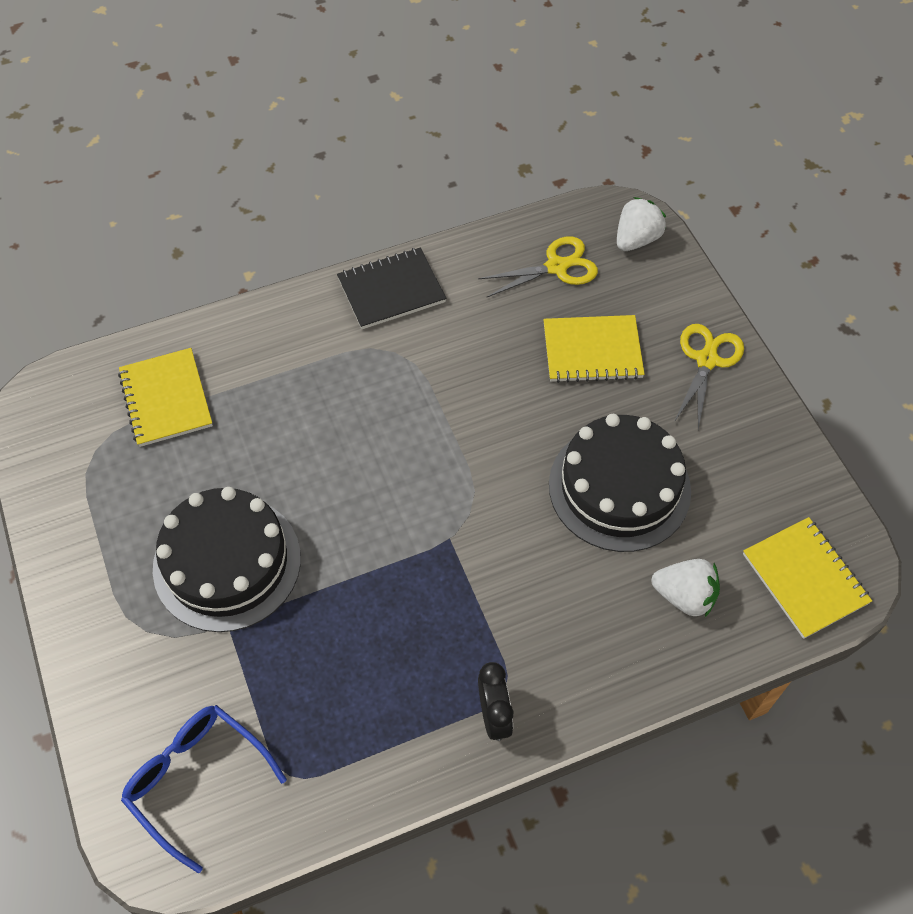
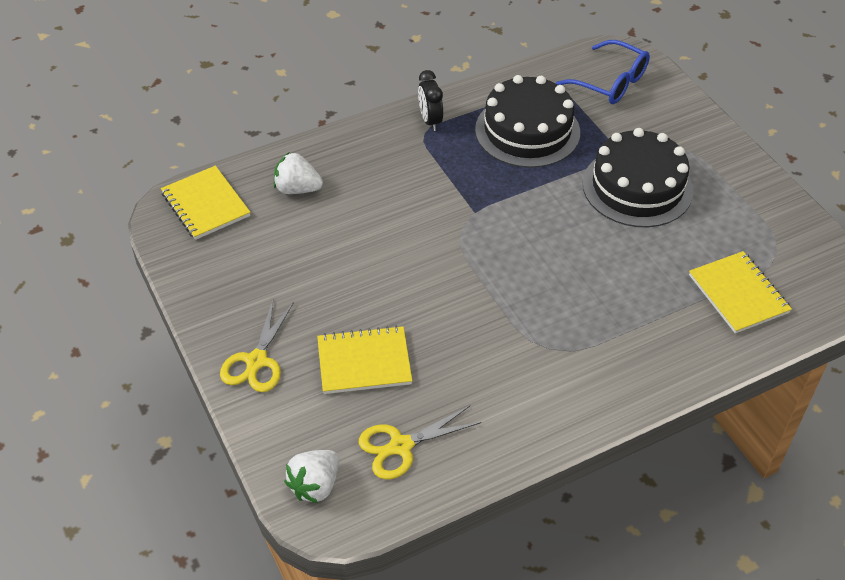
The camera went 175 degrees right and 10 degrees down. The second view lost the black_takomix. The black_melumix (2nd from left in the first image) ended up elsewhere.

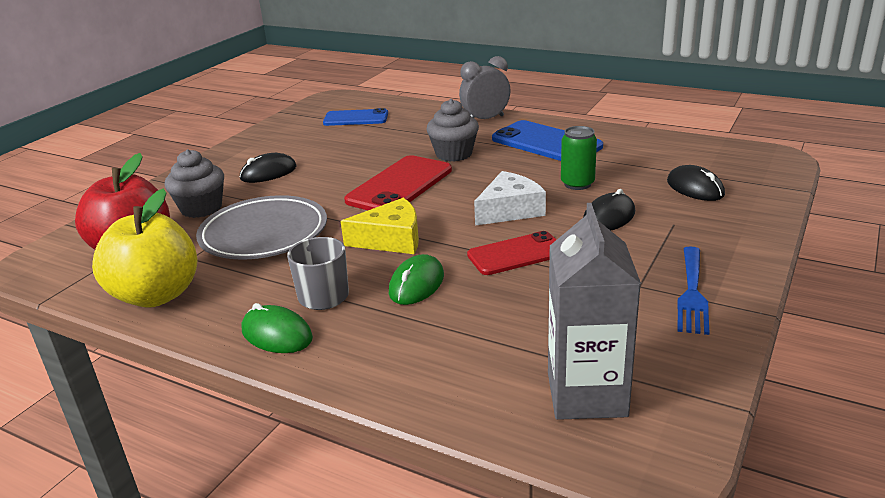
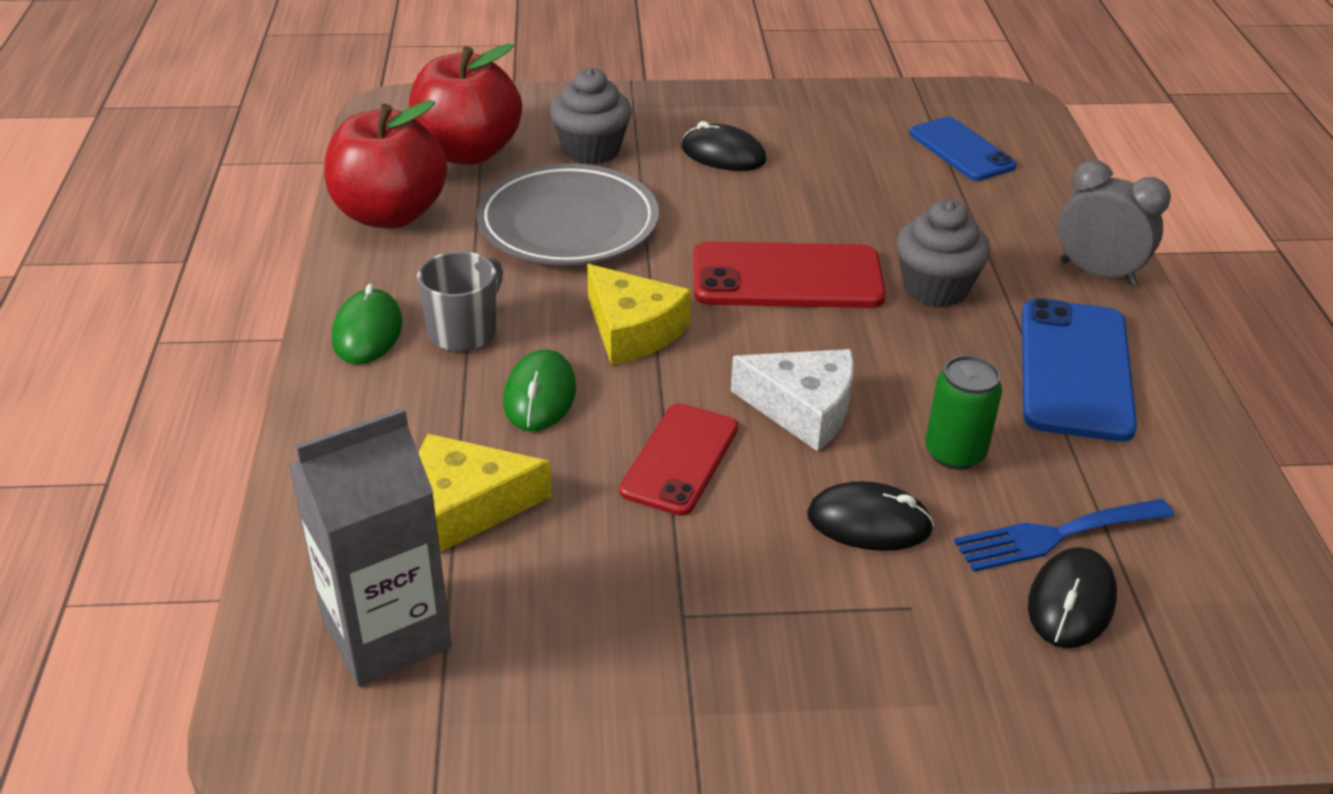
The camera went 55 degrees right and 10 degrees up. What was the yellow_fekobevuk turned into the red_fekobevuk (1st from left). The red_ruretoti (2nd from left in the first image) ended up facing another way, 75 degrees clockwise from before. The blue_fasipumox ended up elsewhere. The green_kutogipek (2nd from left) ended up facing another way, 75 degrees counterclockwise from before. The second view gained the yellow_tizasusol (1st from left).

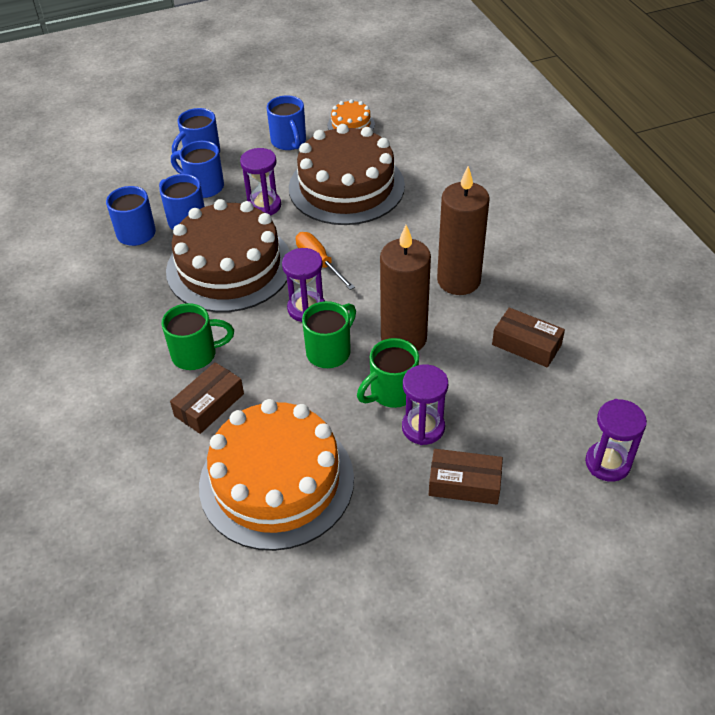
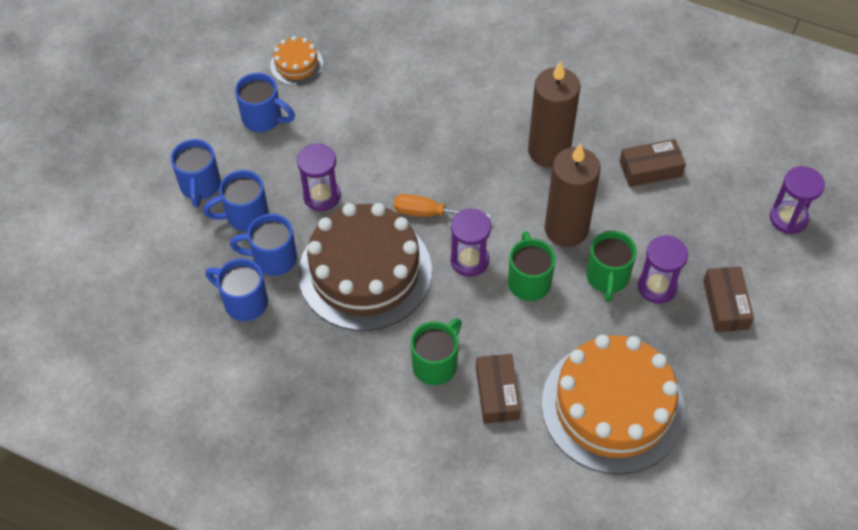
The camera went 45 degrees left and 10 degrees up. The second view lost the brown_melumix (2nd from left). The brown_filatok (2nd from left in the first image) ended up facing another way, 60 degrees counterclockwise from before.

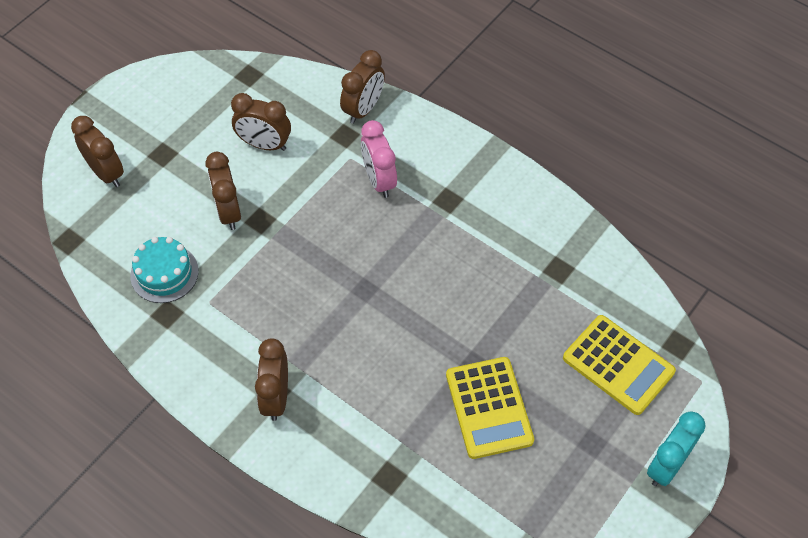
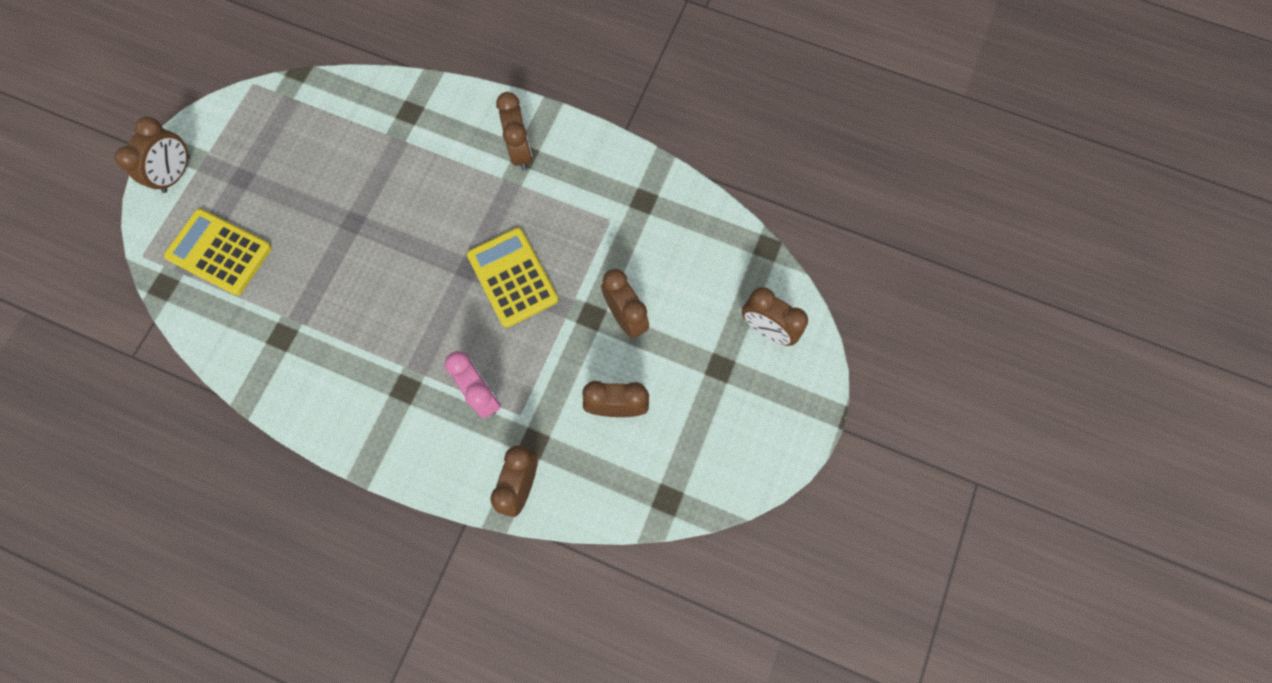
The camera went 165 degrees right and 15 degrees up. The second view lost the turquoise_melumix. The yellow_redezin (1st from left in the first image) ended up elsewhere. What was the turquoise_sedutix turned into the brown_sedutix (1st from left).

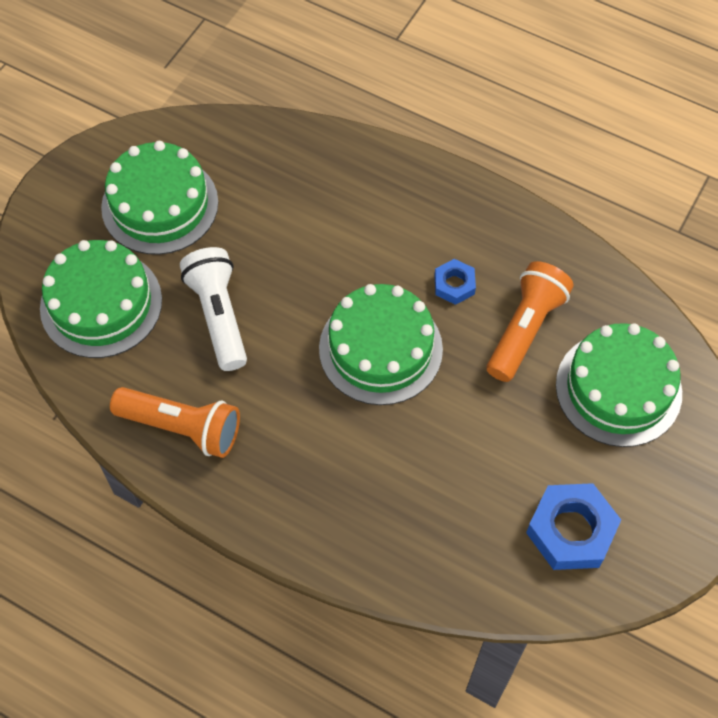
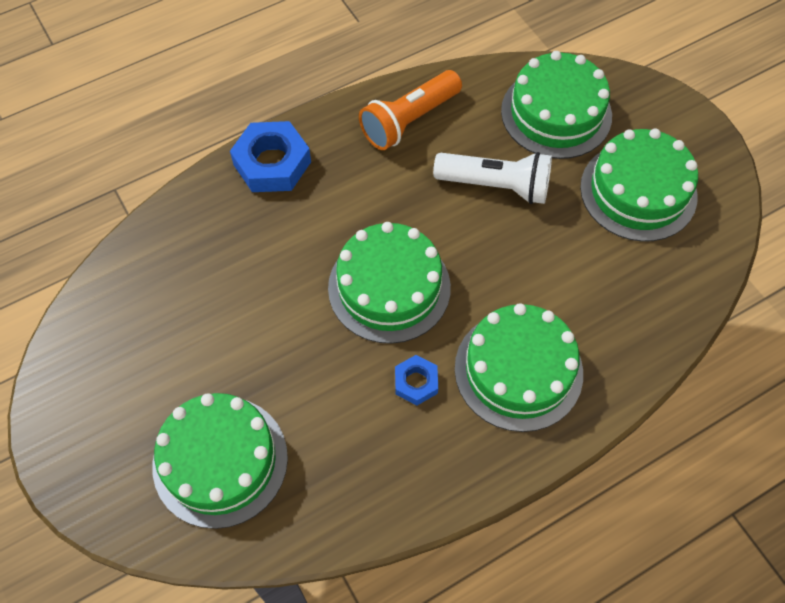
The camera went 120 degrees right and 0 degrees up. The second view lost the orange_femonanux (2nd from left). The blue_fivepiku (2nd from left in the first image) ended up elsewhere. The second view gained the green_melumix (3rd from left).

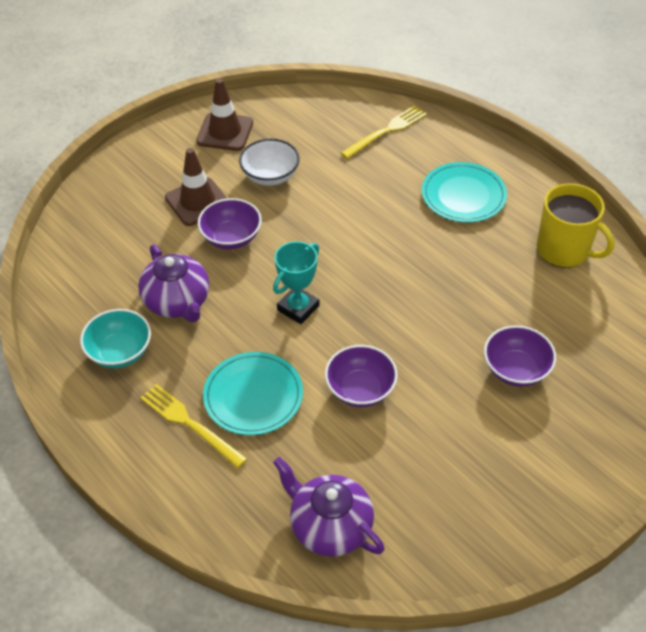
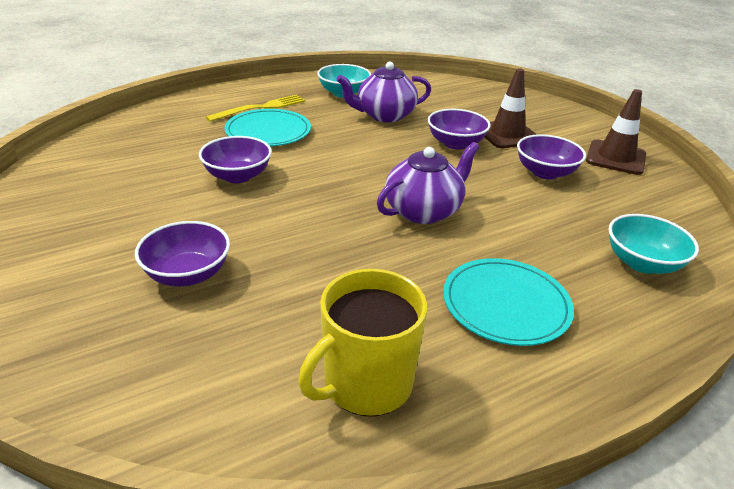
The camera went 100 degrees right and 15 degrees down. Where the yellow_fasipumox (2nd from left) stood, the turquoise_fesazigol (2nd from left) came to stand. What was the white_fesazigol turned into the purple_fesazigol (4th from left). The second view lost the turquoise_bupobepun. The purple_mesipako (2nd from left) ended up elsewhere.

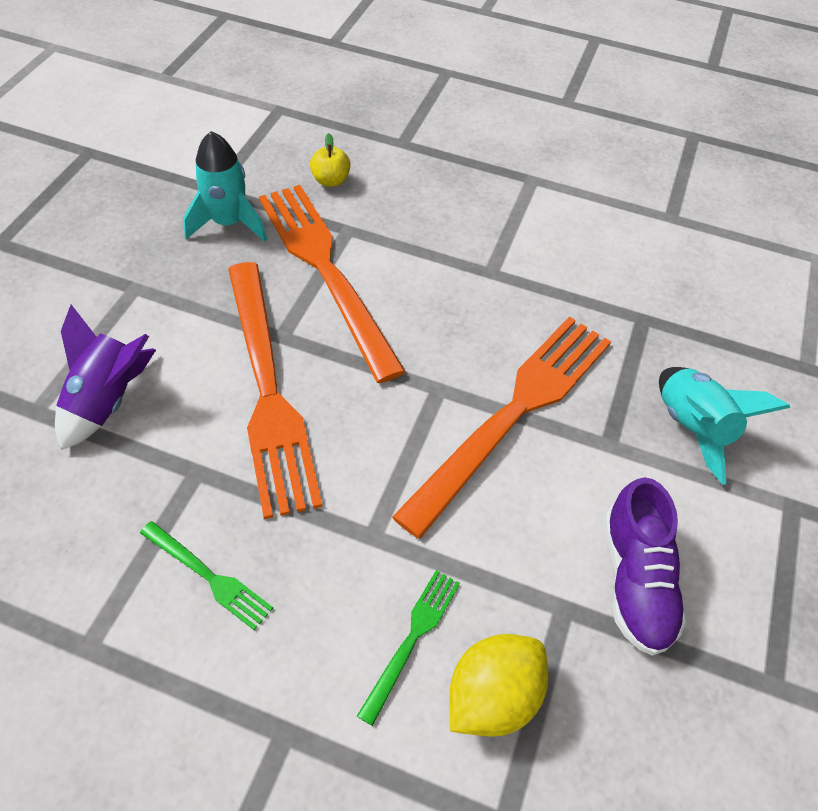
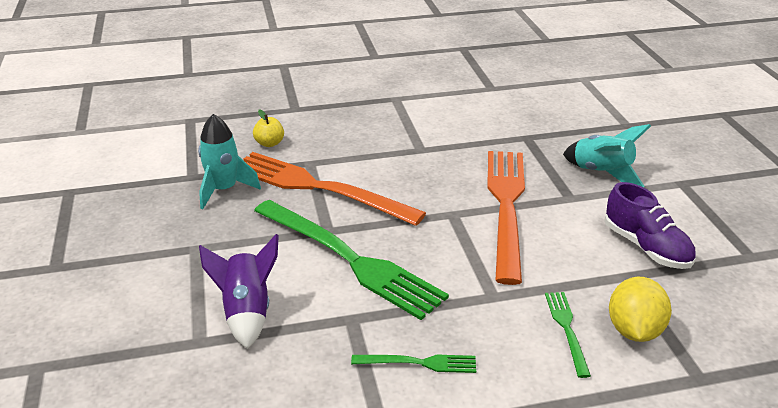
The camera went 30 degrees left and 20 degrees down. What was the orange_fasipumox (1st from left) turned into the green_fasipumox (1st from left).

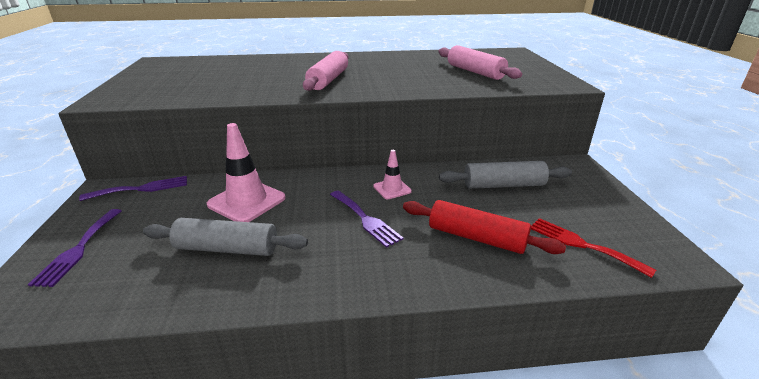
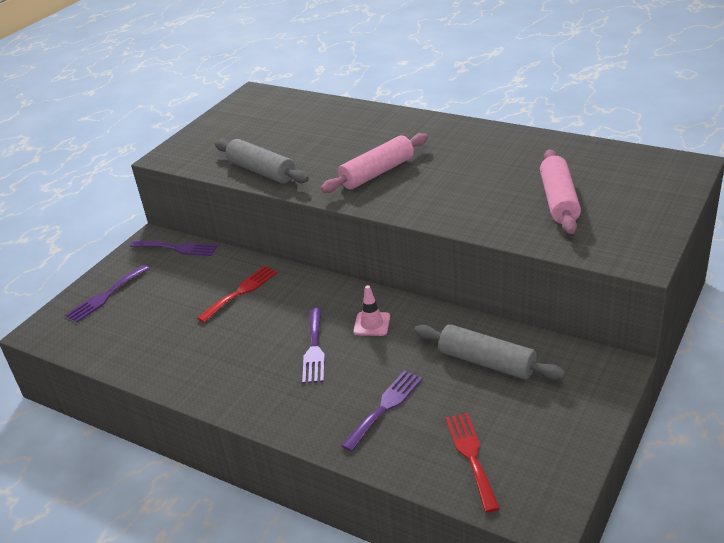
The camera went 40 degrees right and 5 degrees up. Where the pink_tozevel (1st from left) stood, the red_fasipumox (1st from left) came to stand. Where the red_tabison stood, the purple_fasipumox (4th from left) came to stand. The grey_tabison (1st from left) ended up elsewhere.

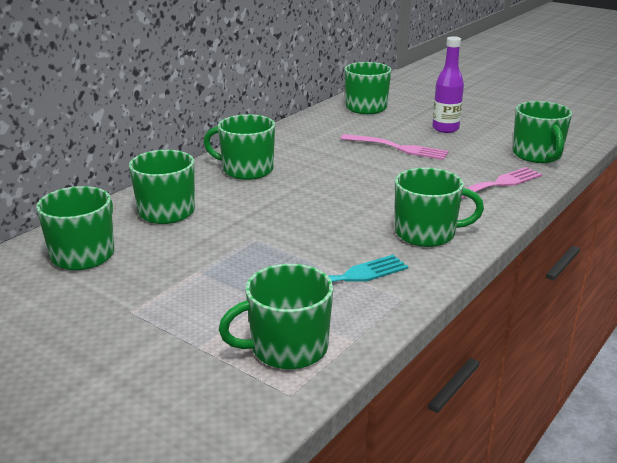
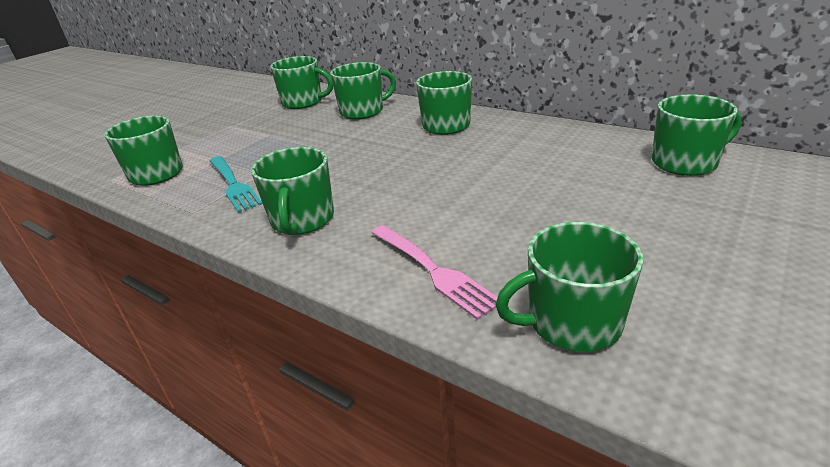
The camera went 90 degrees right and 5 degrees up. The second view lost the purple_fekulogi. The second view lost the pink_fasipumox (1st from left).

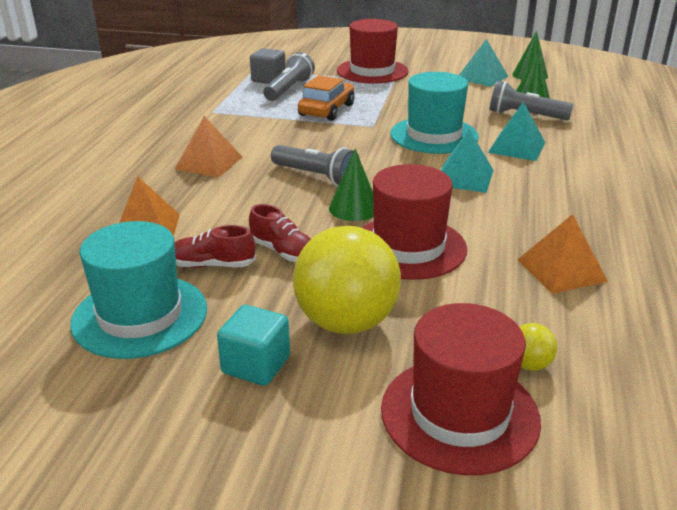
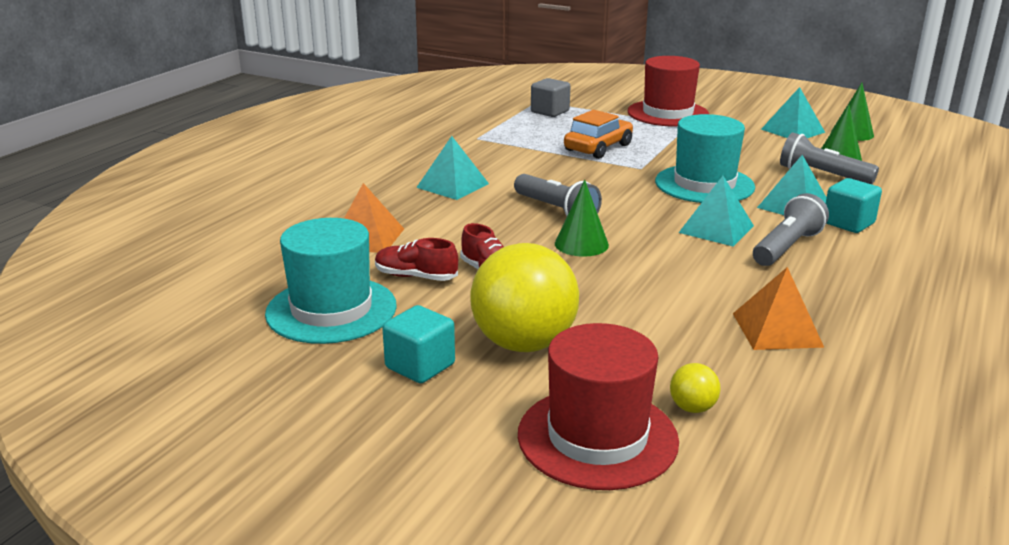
The camera went 15 degrees right and 5 degrees down. The grey_femonanux (1st from left in the first image) ended up elsewhere. What was the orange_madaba (2nd from left) turned into the turquoise_madaba (1st from left). The second view lost the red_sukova (2nd from left). The second view gained the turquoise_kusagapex (2nd from left).

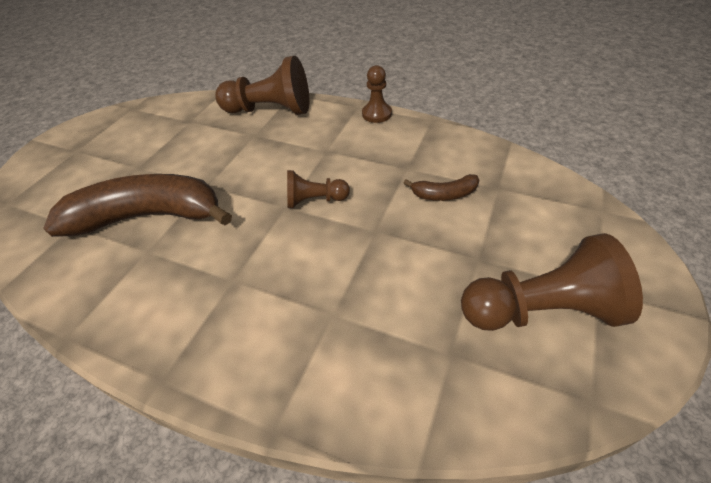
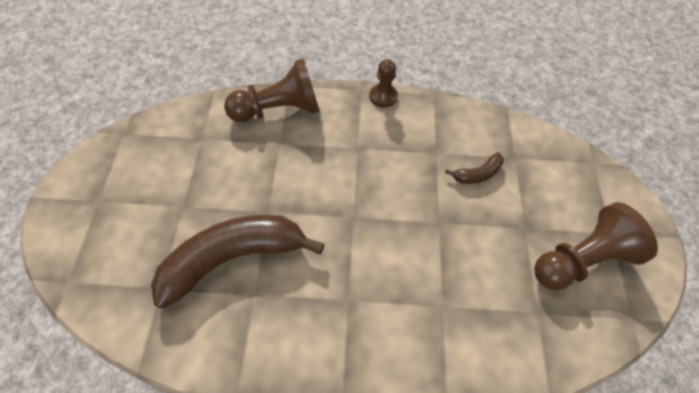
The camera went 25 degrees left and 10 degrees up. The second view lost the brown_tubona (2nd from left).

